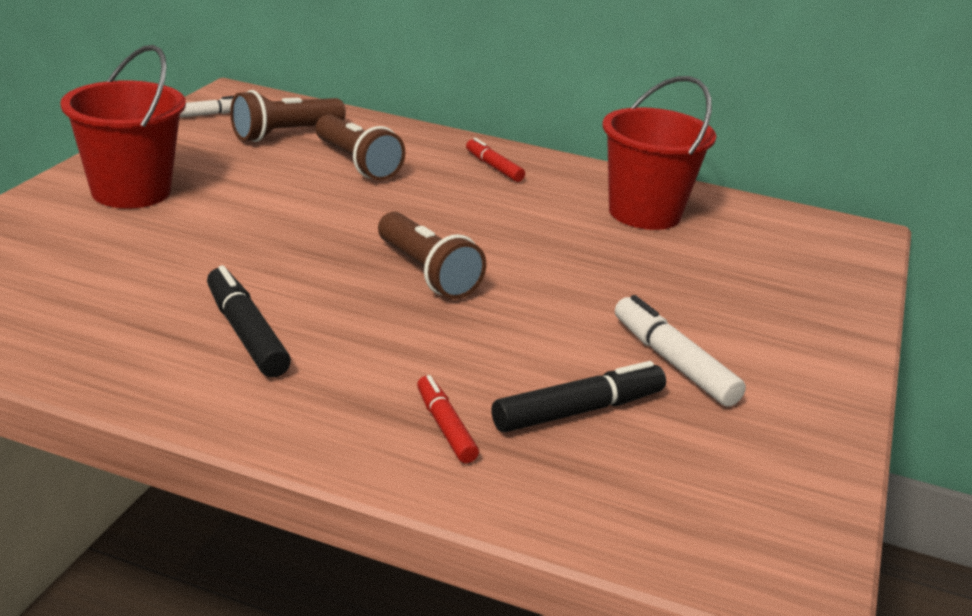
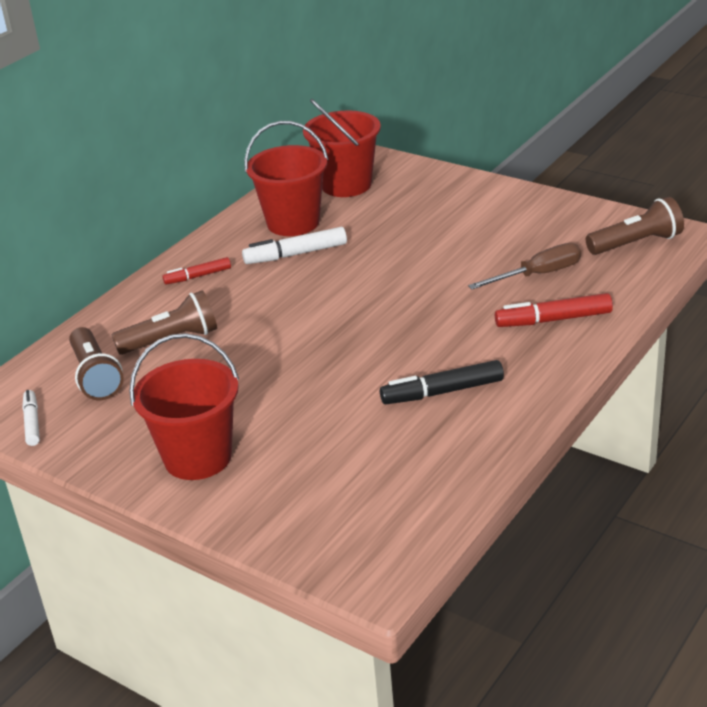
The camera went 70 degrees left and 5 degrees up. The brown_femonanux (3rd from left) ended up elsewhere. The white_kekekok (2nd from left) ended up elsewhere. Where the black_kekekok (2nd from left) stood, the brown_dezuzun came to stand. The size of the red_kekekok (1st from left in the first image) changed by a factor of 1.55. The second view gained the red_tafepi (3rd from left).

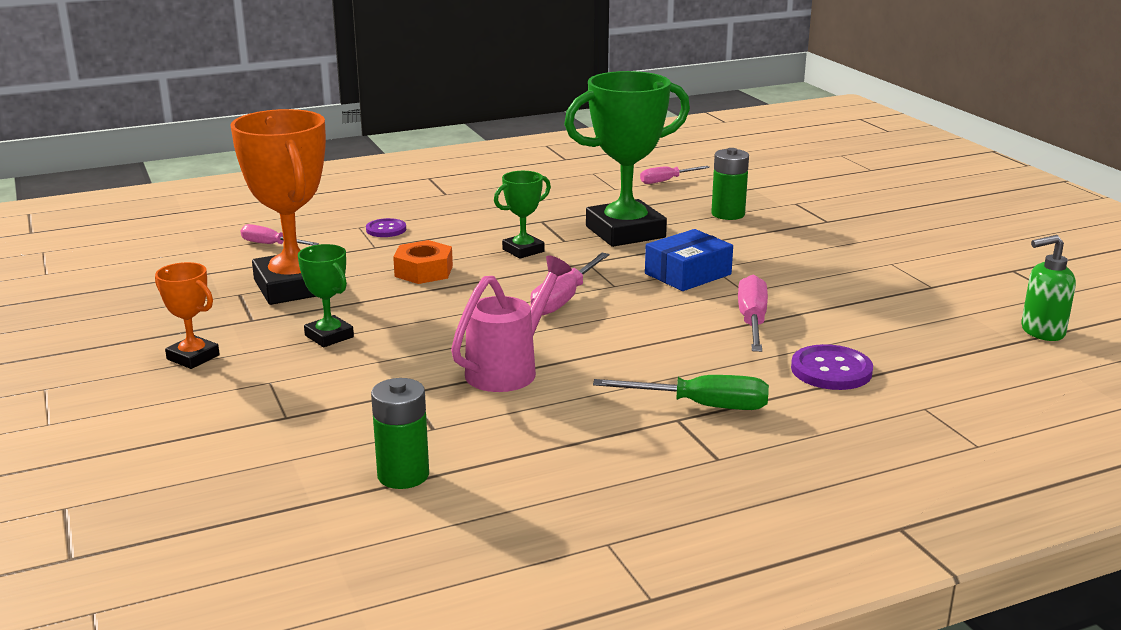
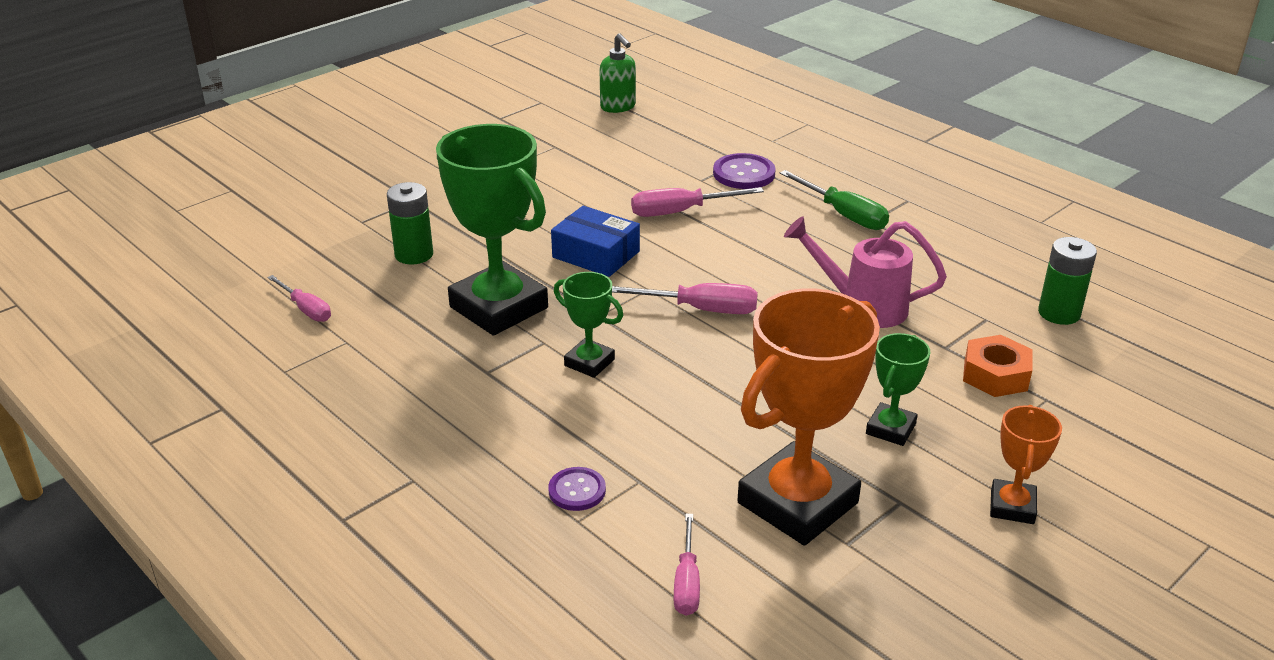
The camera went 110 degrees left and 10 degrees up. The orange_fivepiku ended up elsewhere. The green_dezuzun ended up facing another way, 150 degrees clockwise from before.

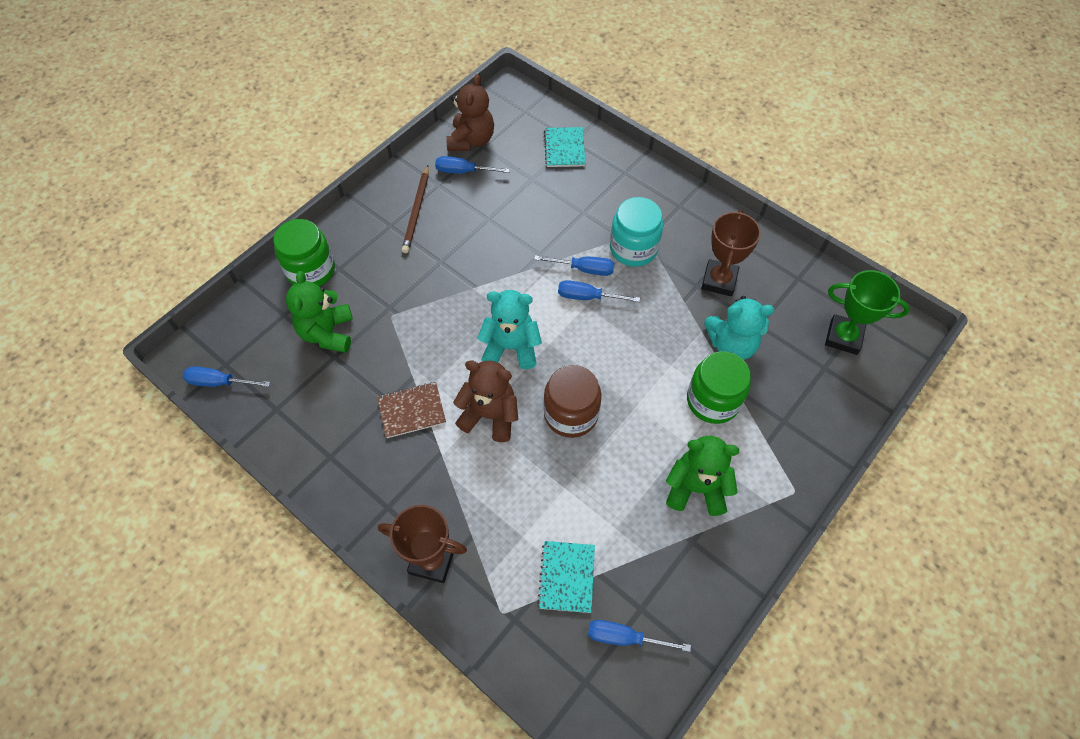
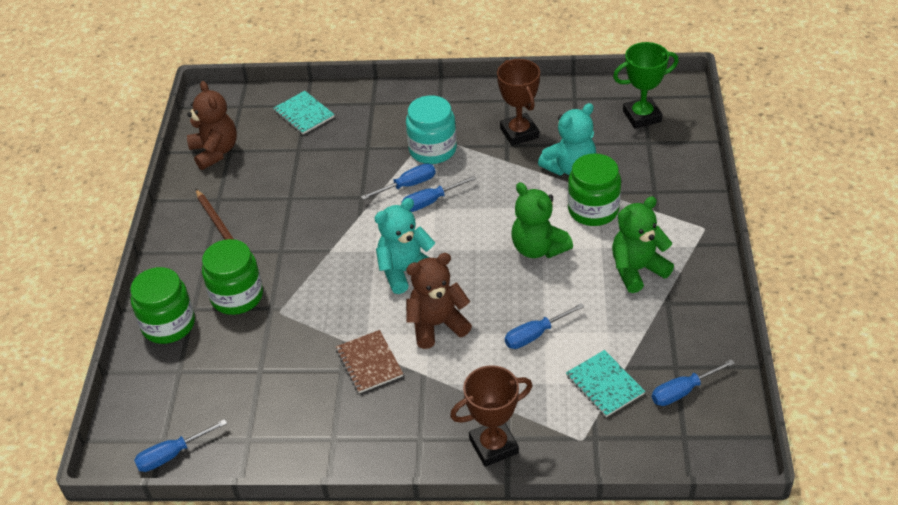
The camera went 35 degrees left and 15 degrees down. The blue_dezuzun (2nd from left in the first image) ended up elsewhere. The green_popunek (1st from left) ended up elsewhere. The second view lost the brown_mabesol. The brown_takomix ended up facing another way, 60 degrees counterclockwise from before. The second view gained the green_mabesol (2nd from left).

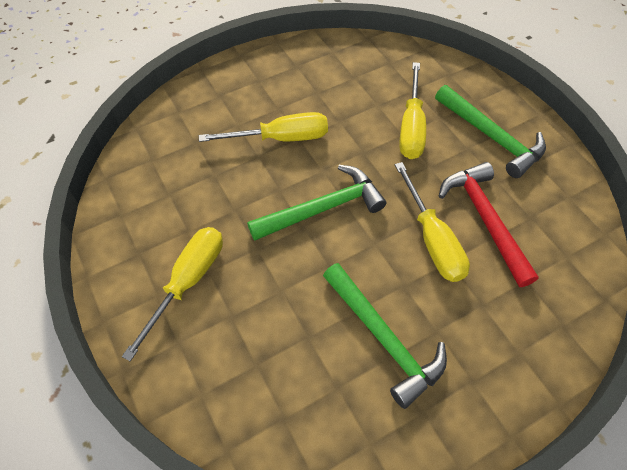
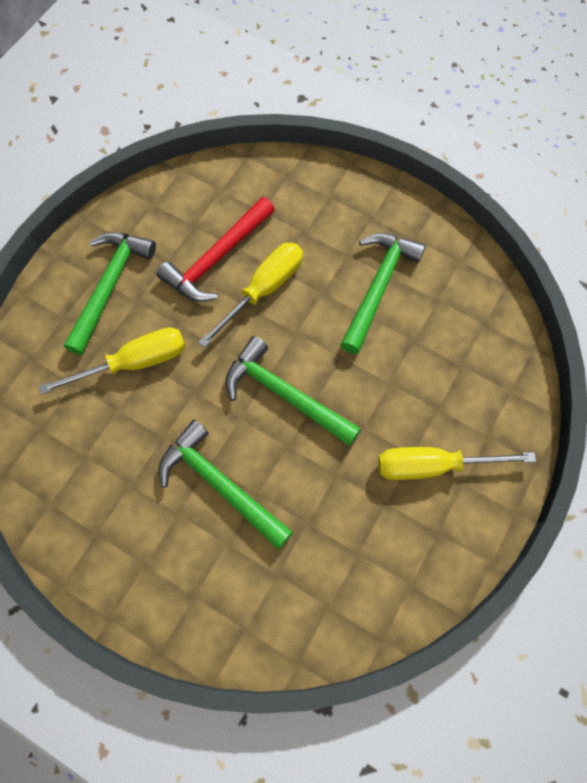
The camera went 120 degrees left and 10 degrees up. Where the yellow_dezuzun (2nd from left) stood, the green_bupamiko (2nd from left) came to stand.

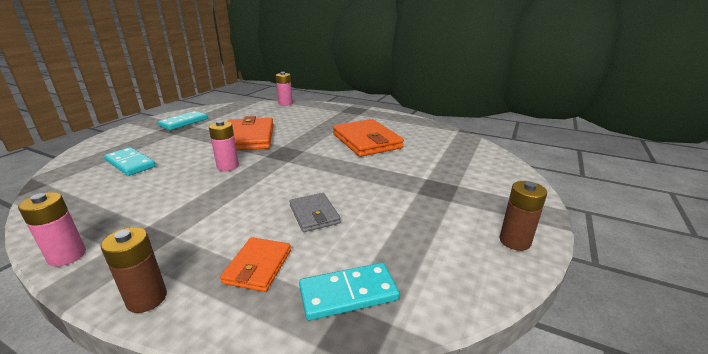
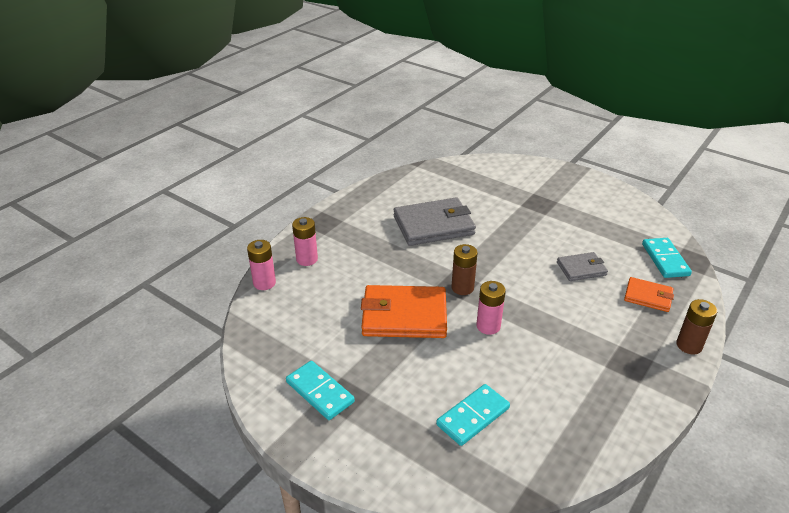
The camera went 80 degrees left and 10 degrees up. What was the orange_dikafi (3rd from left) turned into the grey_dikafi (1st from left). The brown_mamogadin (2nd from left in the first image) ended up elsewhere. The pink_mamogadin (1st from left in the first image) ended up elsewhere.

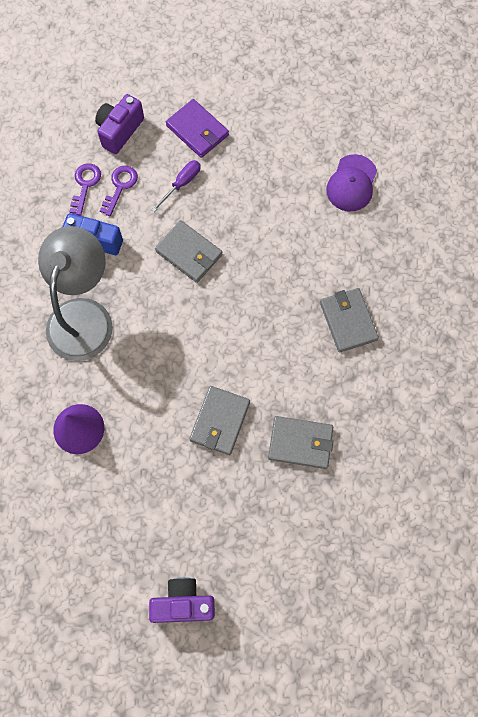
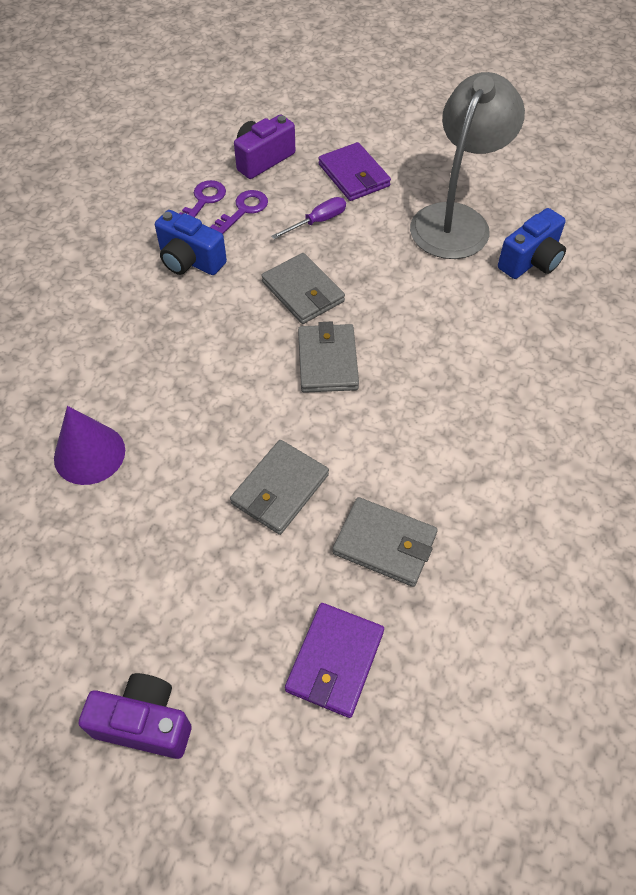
The camera went 15 degrees right and 15 degrees down. Where the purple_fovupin stood, the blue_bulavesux (2nd from left) came to stand. The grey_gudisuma ended up elsewhere. The grey_dikafi (4th from left in the first image) ended up elsewhere. The second view gained the purple_dikafi (1st from left).

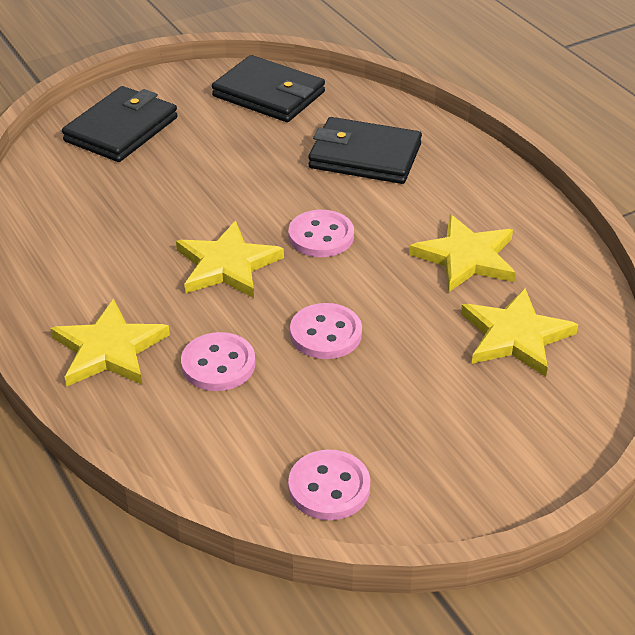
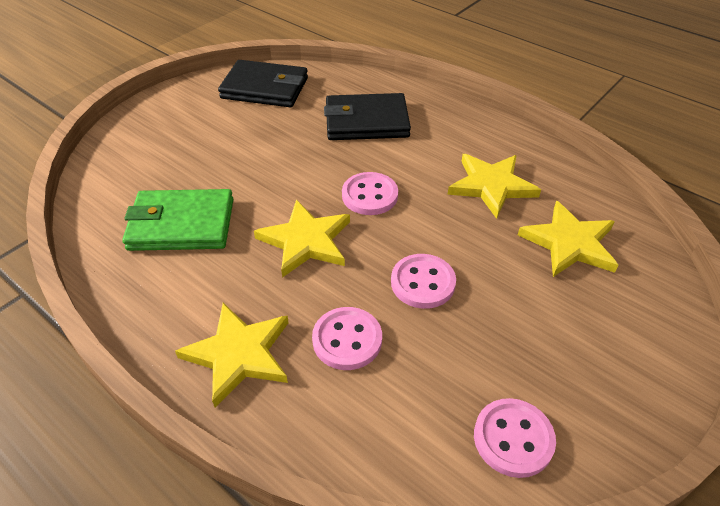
The camera went 20 degrees left and 5 degrees up. The second view lost the black_dikafi (1st from left). The second view gained the green_dikafi.

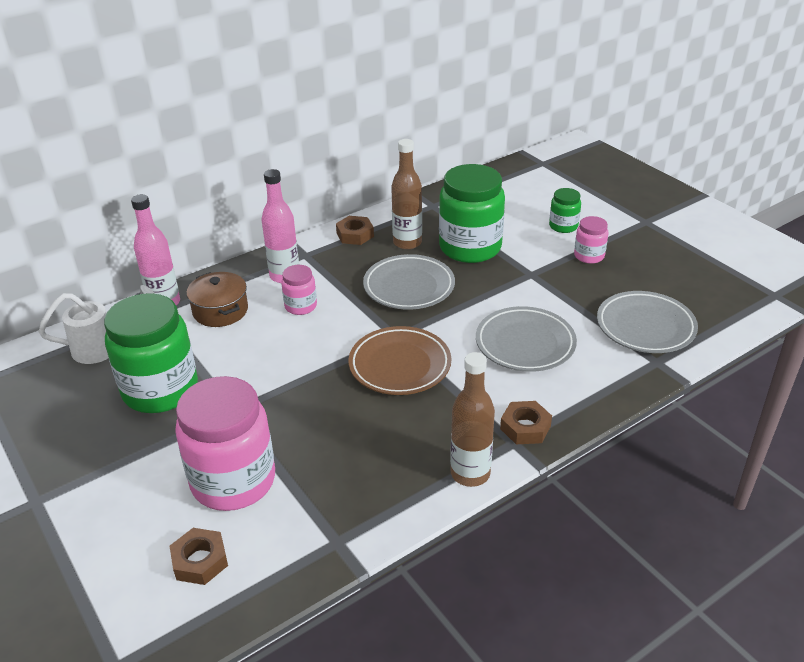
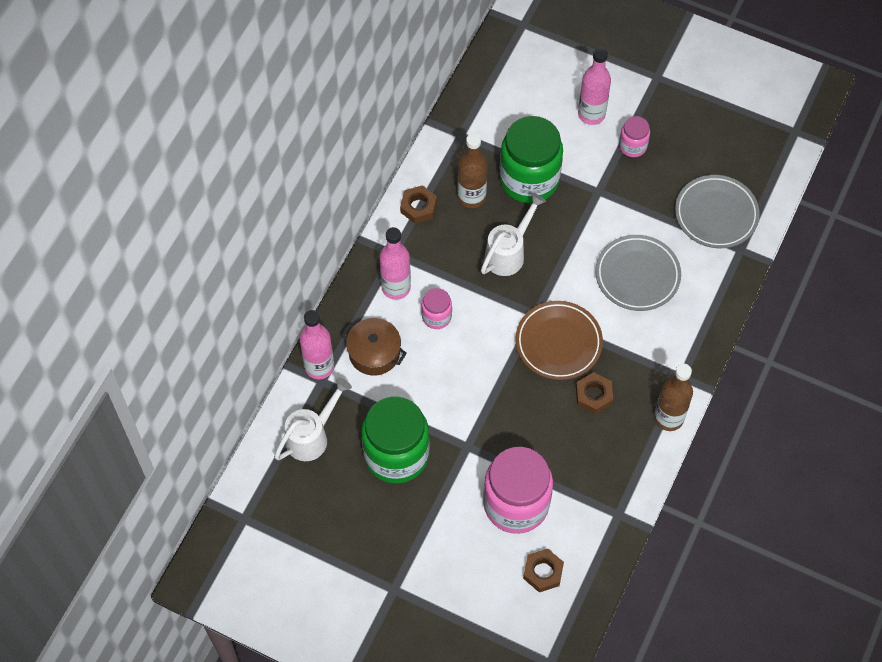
The camera went 30 degrees left and 25 degrees up. Where the green_mabesol (3rd from left) stood, the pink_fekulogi (3rd from left) came to stand. Where the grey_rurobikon (1st from left) stood, the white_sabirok (2nd from left) came to stand. The brown_fivepiku (3rd from left) ended up elsewhere.

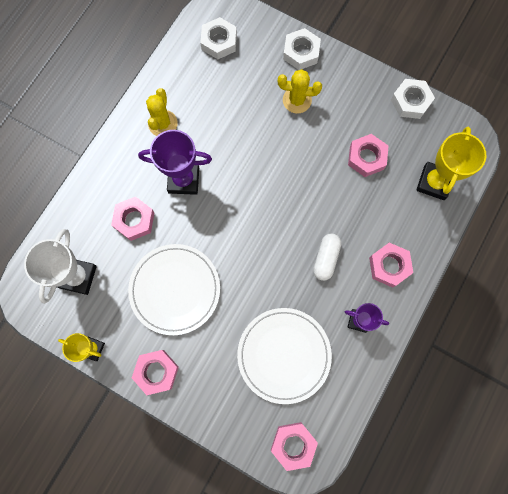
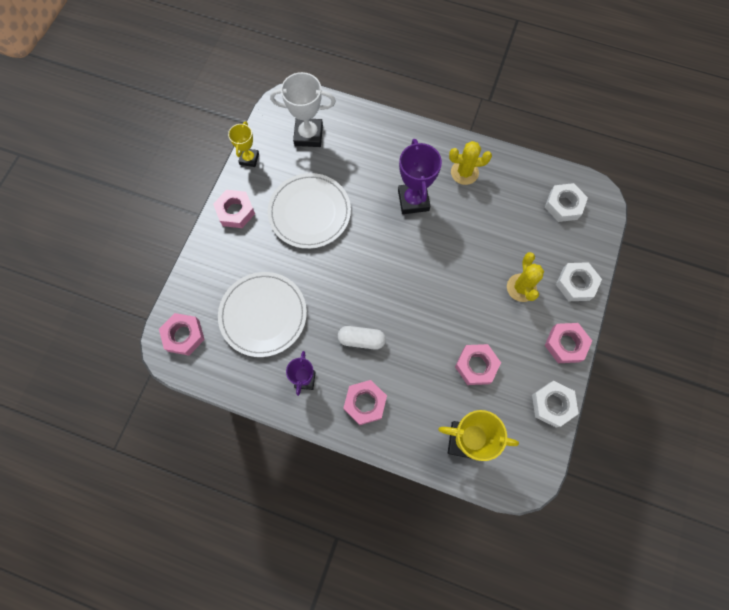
The camera went 80 degrees right and 5 degrees down. The pink_fivepiku (1st from left in the first image) ended up elsewhere.

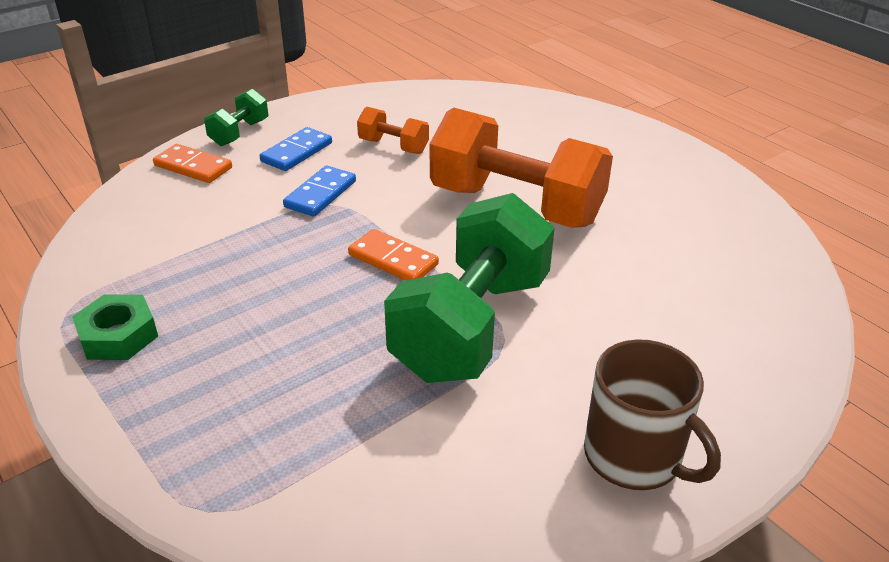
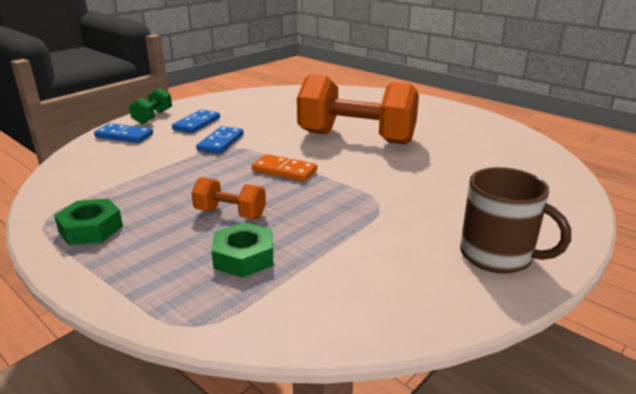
The camera went 10 degrees left and 10 degrees down. The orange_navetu (1st from left) ended up elsewhere. What was the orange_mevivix (1st from left) turned into the blue_mevivix (1st from left). The second view lost the green_navetu (2nd from left). The second view gained the green_fivepiku (2nd from left).

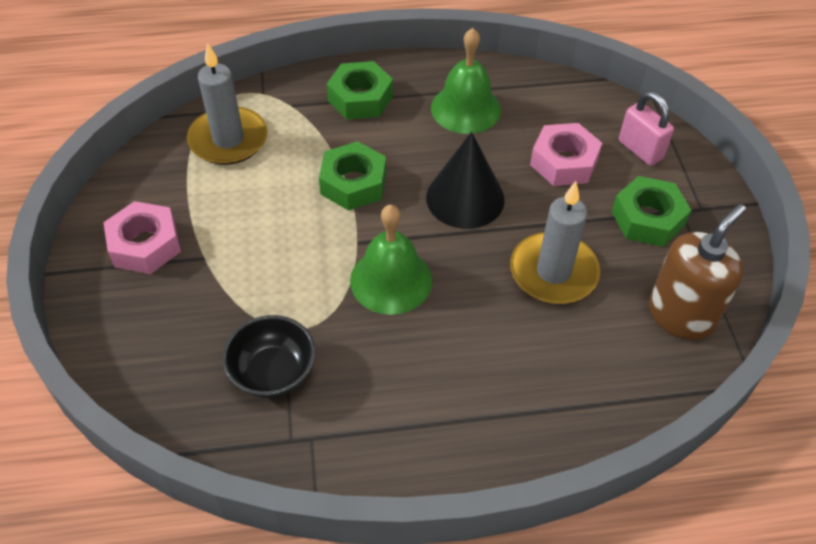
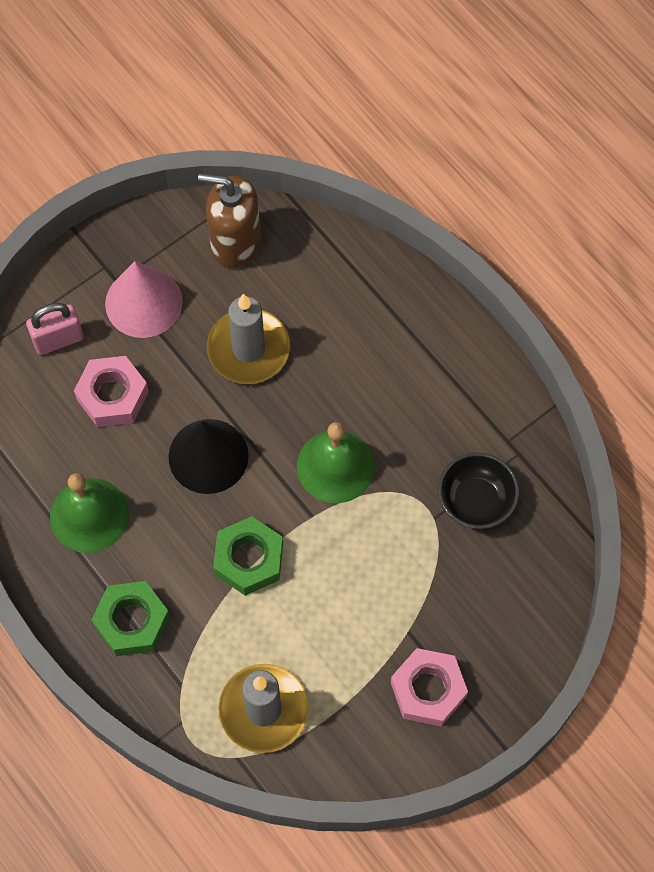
The camera went 120 degrees left and 15 degrees up. The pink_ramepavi ended up facing another way, 45 degrees clockwise from before. Where the green_fivepiku (3rd from left) stood, the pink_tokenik came to stand.

